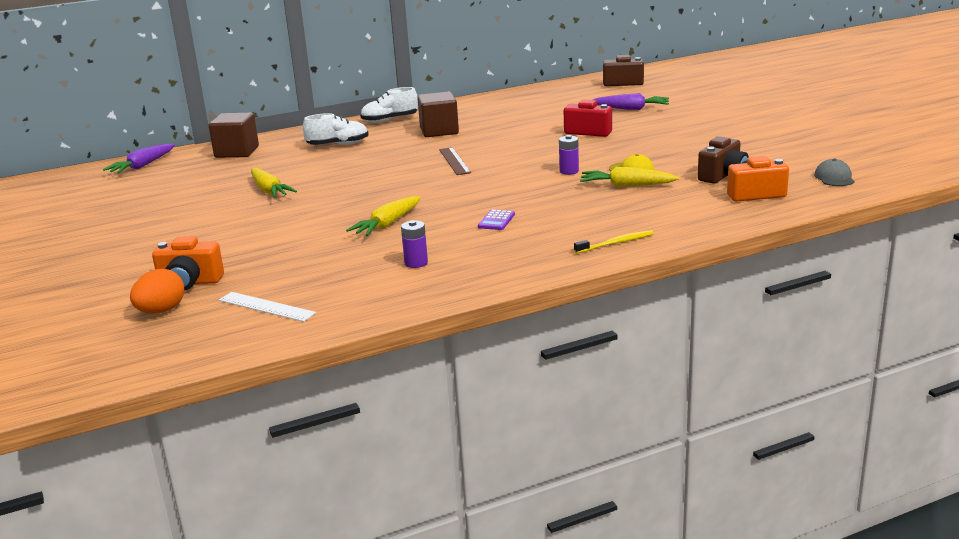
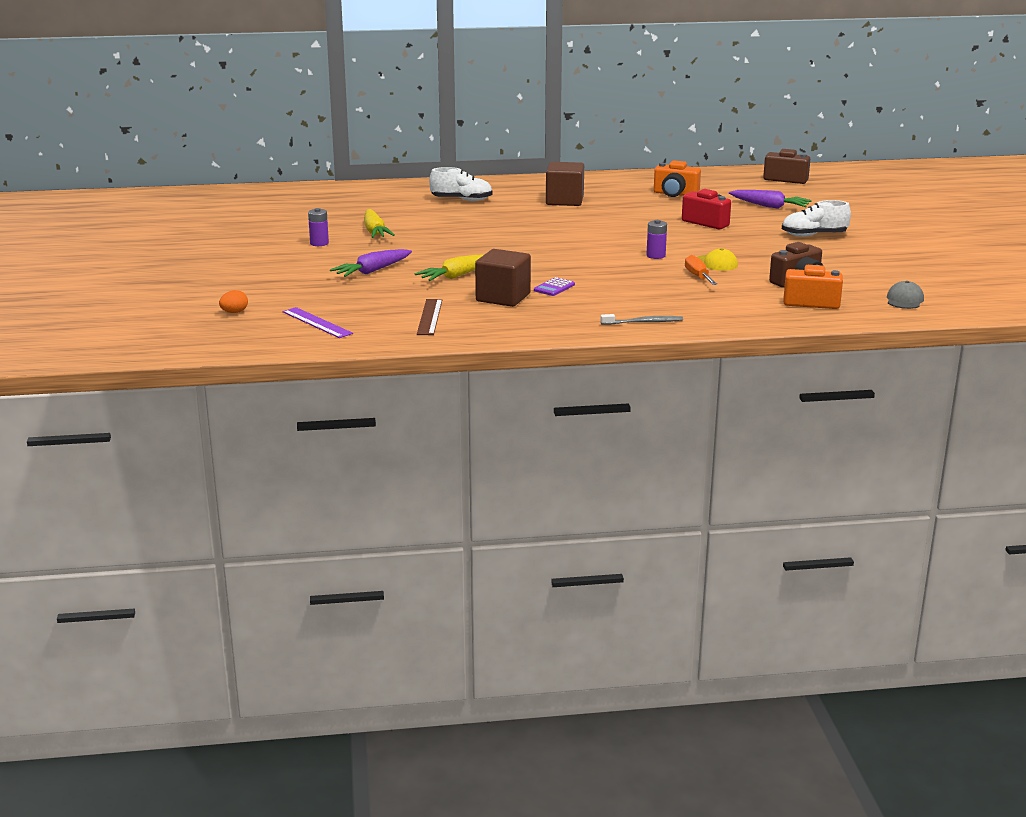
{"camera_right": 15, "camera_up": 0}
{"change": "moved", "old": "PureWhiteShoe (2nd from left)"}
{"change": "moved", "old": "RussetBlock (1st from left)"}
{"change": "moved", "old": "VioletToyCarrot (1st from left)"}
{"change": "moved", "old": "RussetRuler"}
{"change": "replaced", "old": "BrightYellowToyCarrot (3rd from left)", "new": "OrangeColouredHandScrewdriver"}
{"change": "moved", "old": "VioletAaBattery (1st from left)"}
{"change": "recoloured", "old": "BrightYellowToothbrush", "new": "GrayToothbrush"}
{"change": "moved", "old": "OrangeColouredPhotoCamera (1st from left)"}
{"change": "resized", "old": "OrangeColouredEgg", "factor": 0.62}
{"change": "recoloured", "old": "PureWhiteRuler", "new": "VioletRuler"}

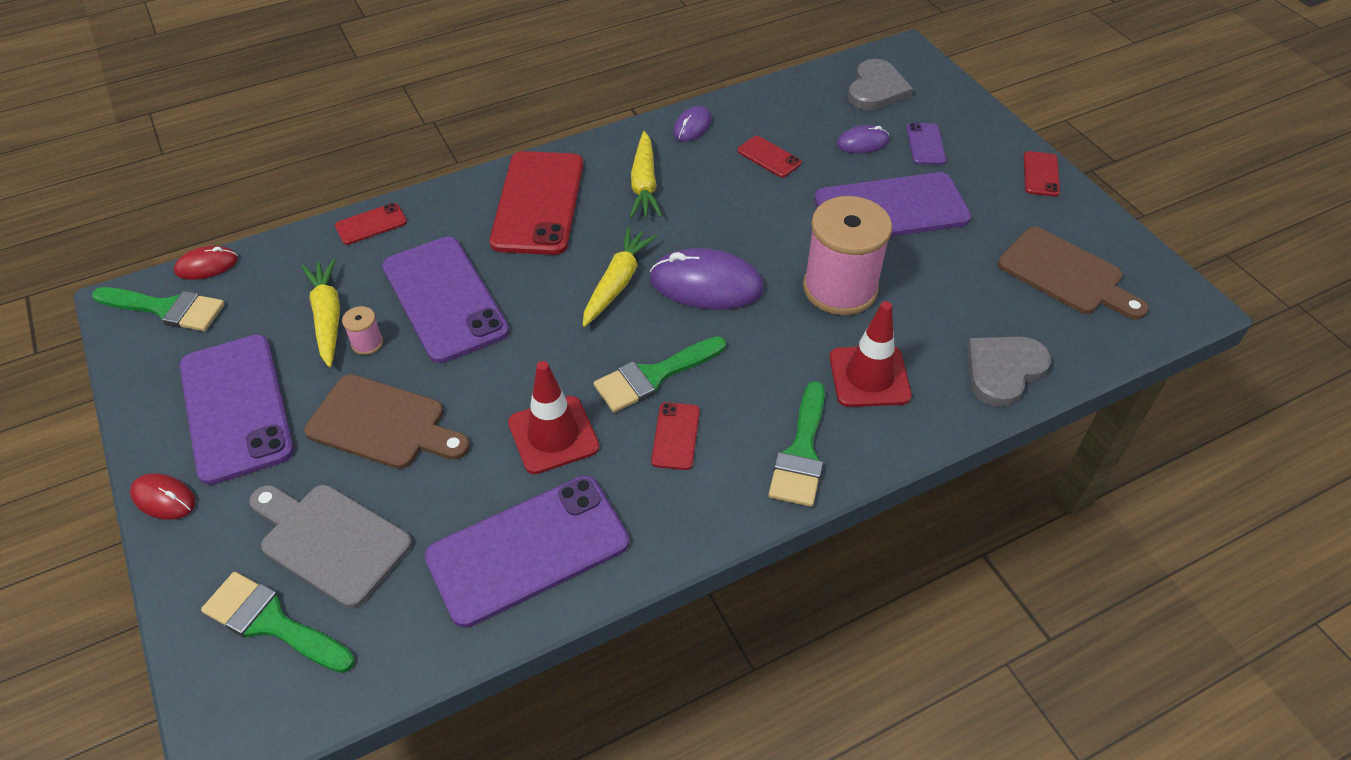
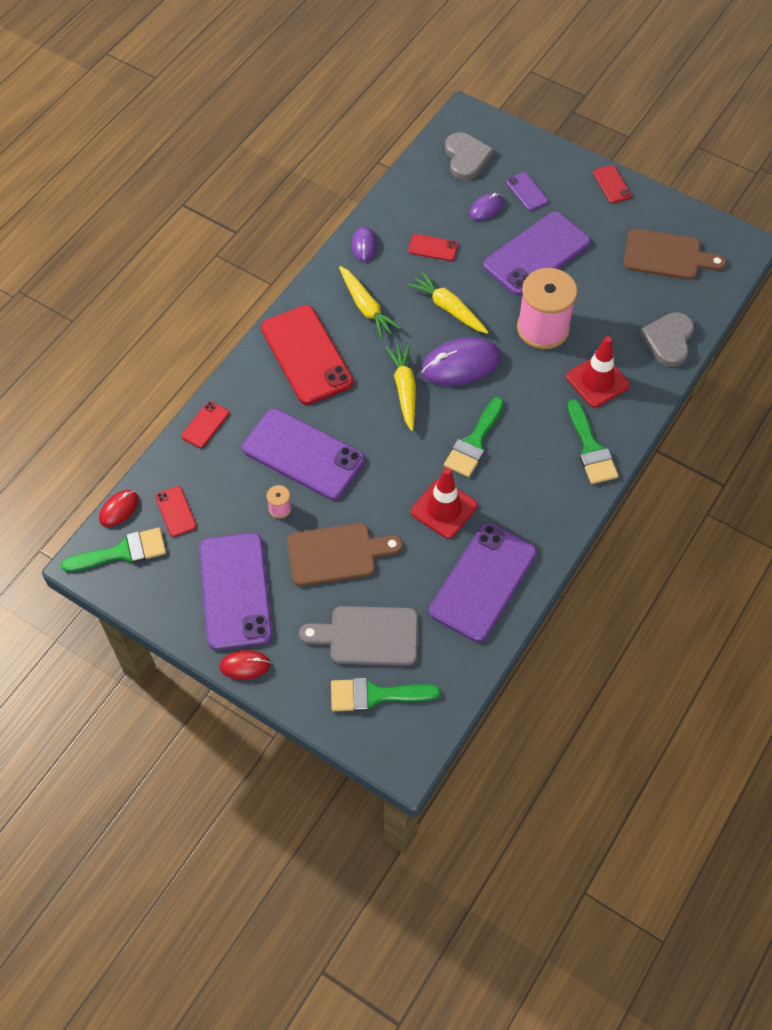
{"camera_right": -30, "camera_up": 10}
{"change": "moved", "old": "BrightYellowToyCarrot (1st from left in the first image)", "new": "BrightYellowToyCarrot (3rd from left)"}
{"change": "turned", "old": "VioletPhone (1st from left)", "degrees": 45}
{"change": "moved", "old": "CrimsonPhone (3rd from left in the first image)", "new": "CrimsonPhone (1st from left)"}

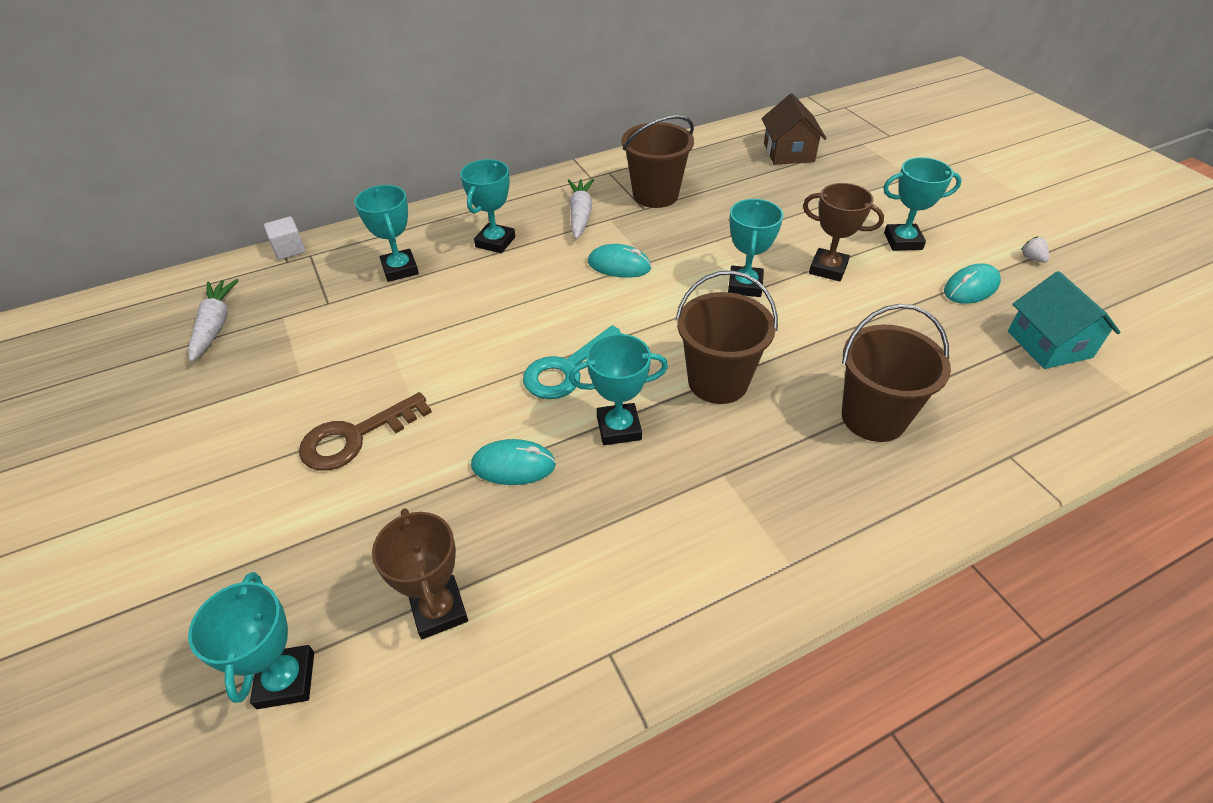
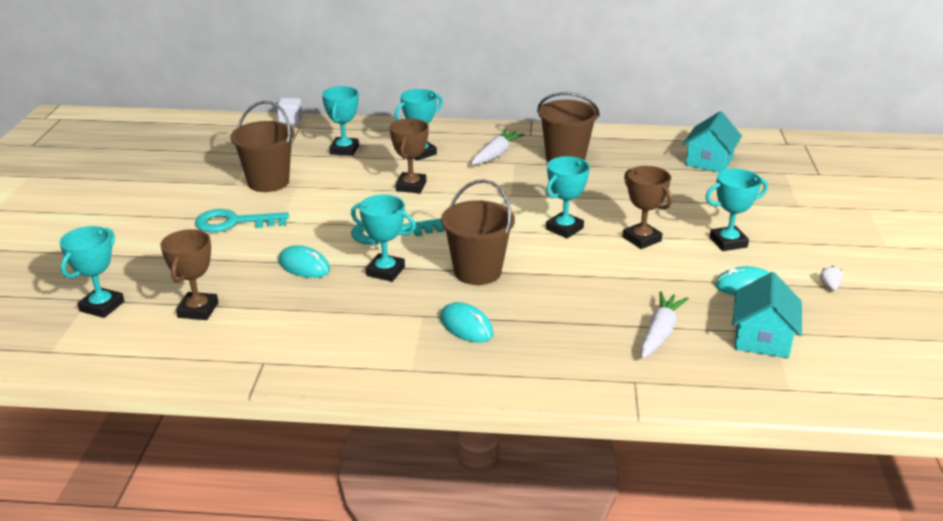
{"camera_right": 30, "camera_up": -15}
{"change": "recoloured", "old": "RussetCottage", "new": "AquaCottage (1st from left)"}
{"change": "turned", "old": "AquaAwardCup (6th from left)", "degrees": -45}
{"change": "moved", "old": "AquaComputerMouse (2nd from left)"}
{"change": "moved", "old": "PureWhiteToyCarrot (1st from left in the first image)", "new": "PureWhiteToyCarrot (2nd from left)"}
{"change": "moved", "old": "RussetSandBucket (3rd from left in the first image)", "new": "RussetSandBucket (1st from left)"}
{"change": "recoloured", "old": "RussetDoorKey", "new": "AquaDoorKey (1st from left)"}
{"change": "added", "new": "RussetAwardCup (2nd from left)"}

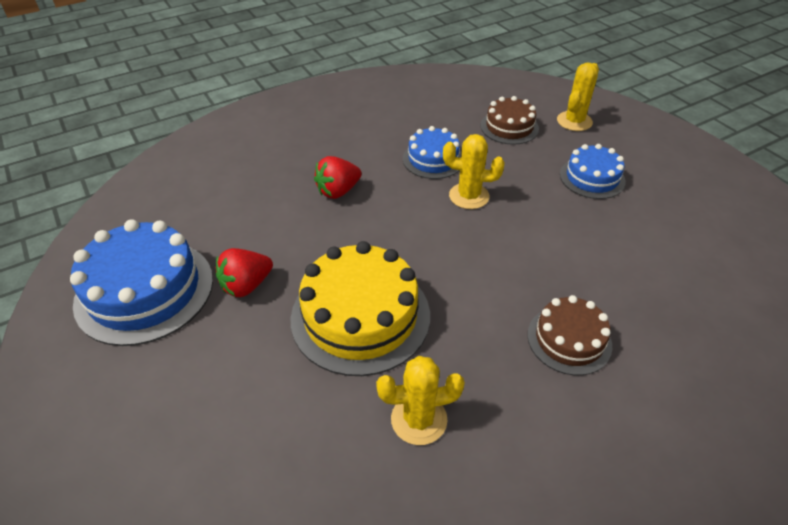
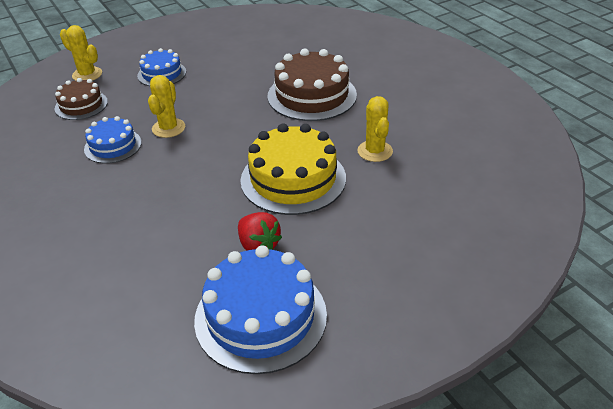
{"camera_right": -90, "camera_up": -5}
{"change": "removed", "old": "CrimsonStrawberry (2nd from left)"}
{"change": "resized", "old": "RussetCake (2nd from left)", "factor": 1.74}

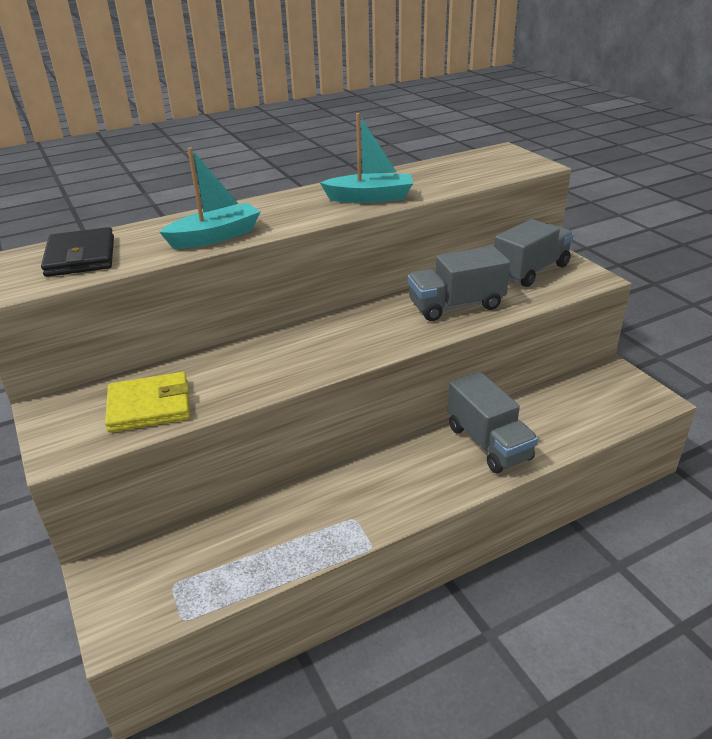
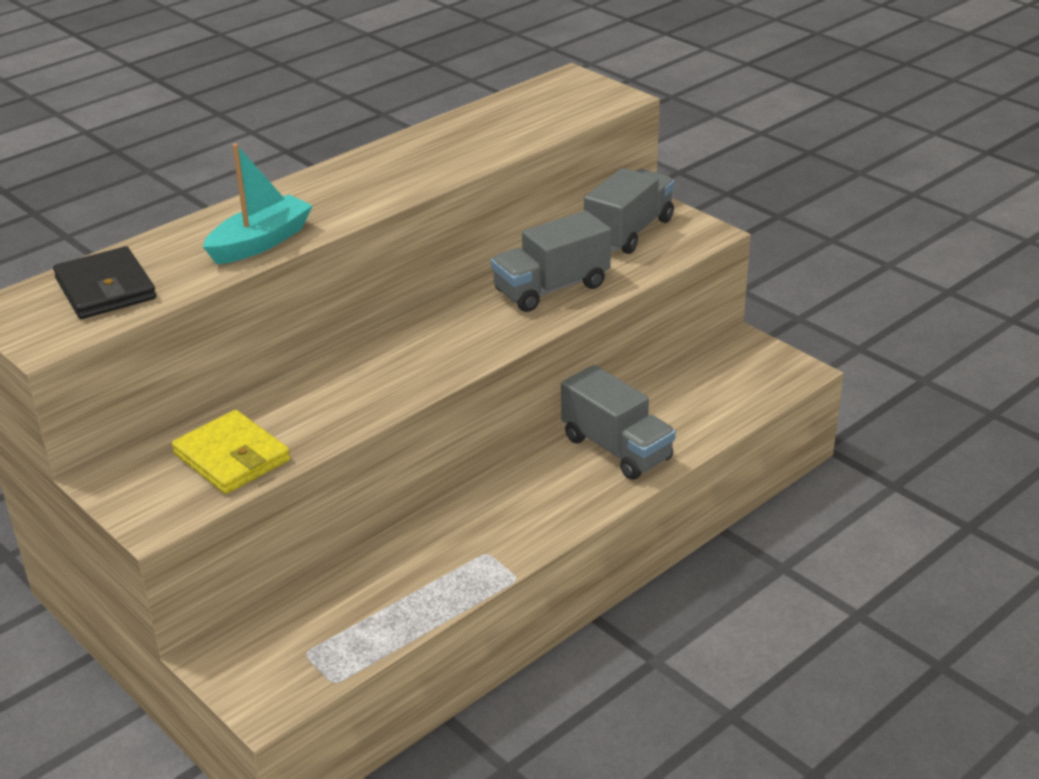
{"camera_right": -15, "camera_up": 0}
{"change": "removed", "old": "AquaBoat (2nd from left)"}
{"change": "turned", "old": "BrightYellowWallet", "degrees": 75}

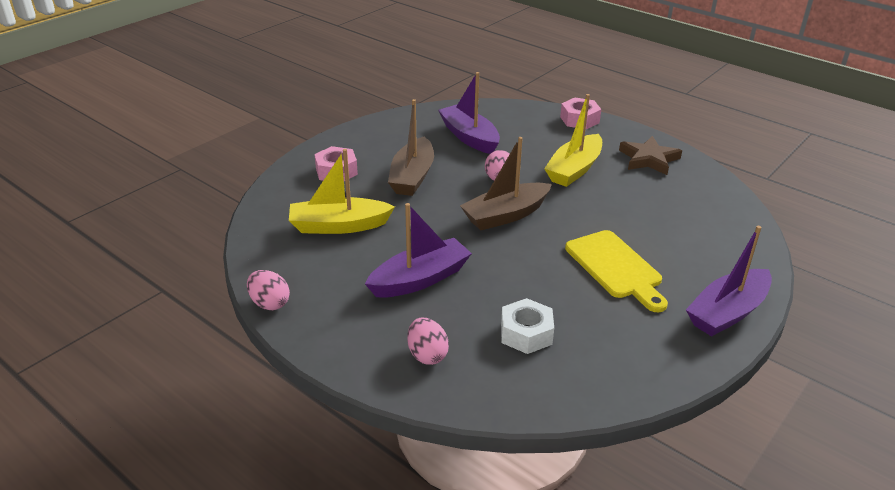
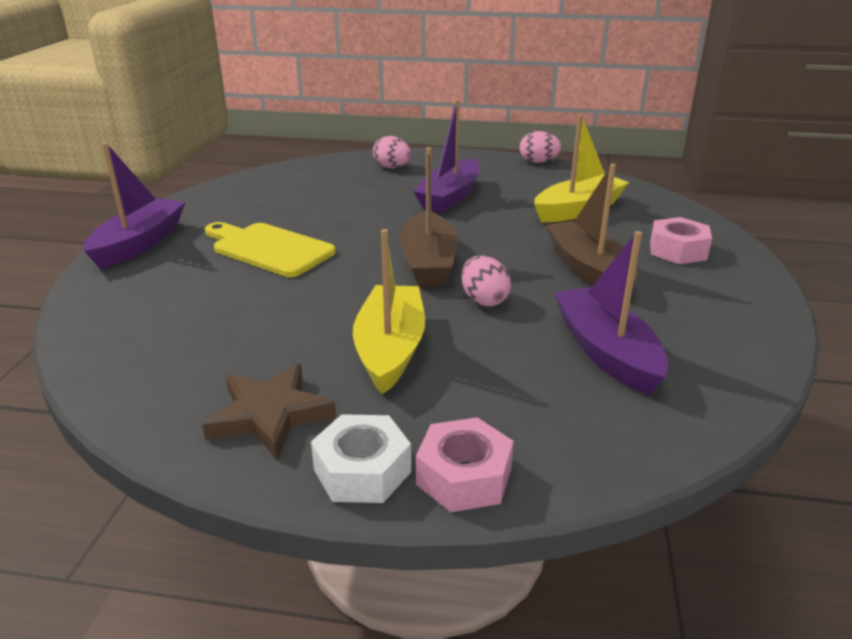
{"camera_right": 150, "camera_up": -5}
{"change": "turned", "old": "VioletBoat (2nd from left in the first image)", "degrees": -135}
{"change": "turned", "old": "RussetBoat (2nd from left in the first image)", "degrees": 150}
{"change": "moved", "old": "PureWhiteNut"}

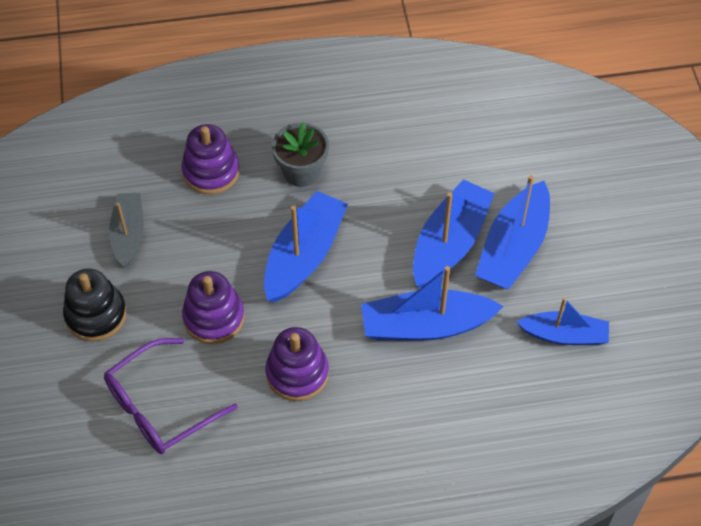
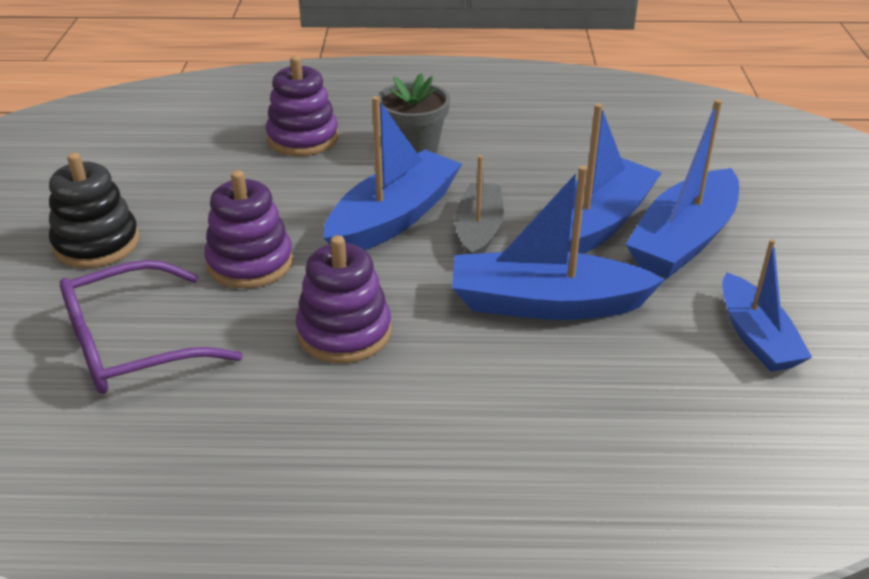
{"camera_right": 10, "camera_up": -20}
{"change": "moved", "old": "GrayBoat"}
{"change": "turned", "old": "BlueBoat (5th from left)", "degrees": 60}

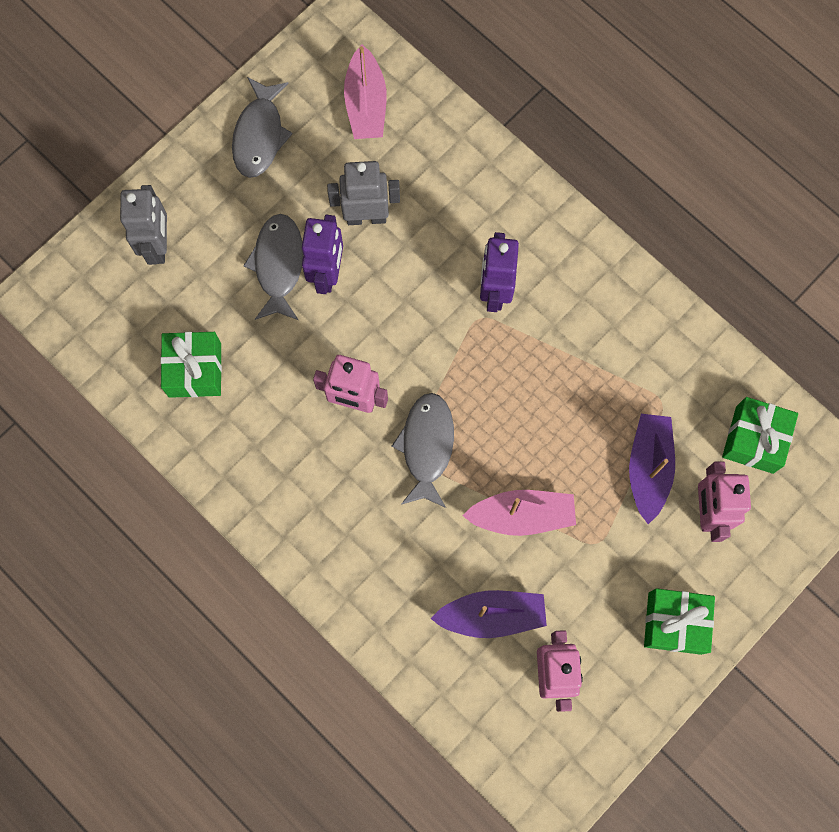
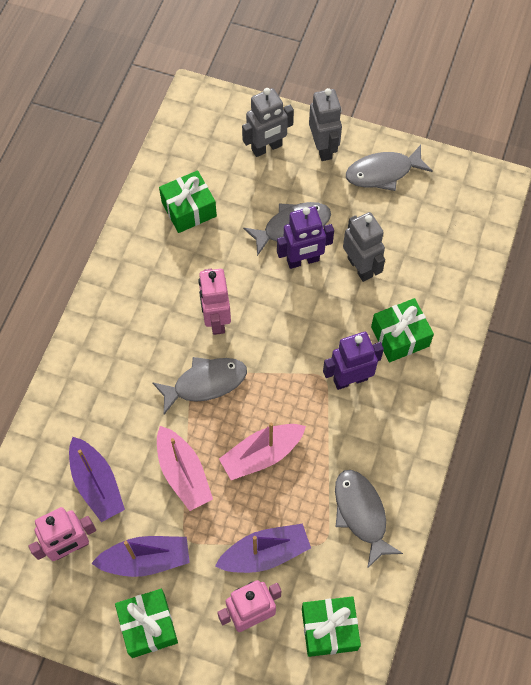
{"camera_right": 65, "camera_up": -10}
{"change": "moved", "old": "PinkBoat (1st from left in the first image)", "new": "PinkBoat (2nd from left)"}
{"change": "added", "new": "GrayRobot (2nd from left)"}
{"change": "added", "new": "GreenWrappedGift (4th from left)"}
{"change": "added", "new": "GrayFishFigure (3rd from left)"}
{"change": "added", "new": "VioletBoat (2nd from left)"}

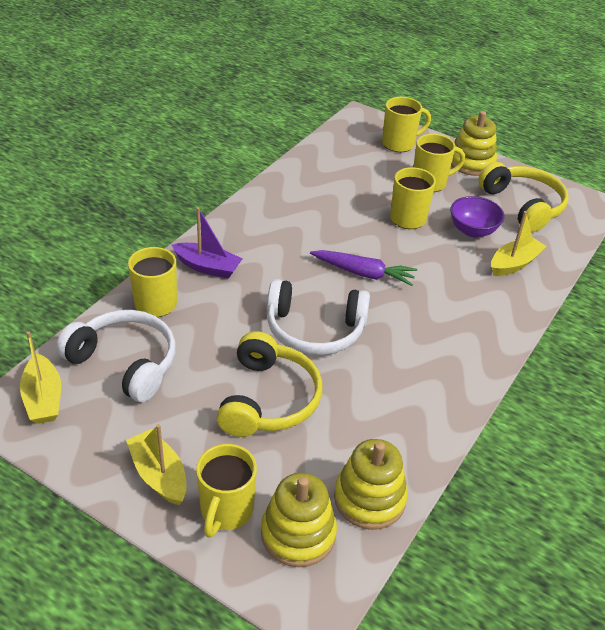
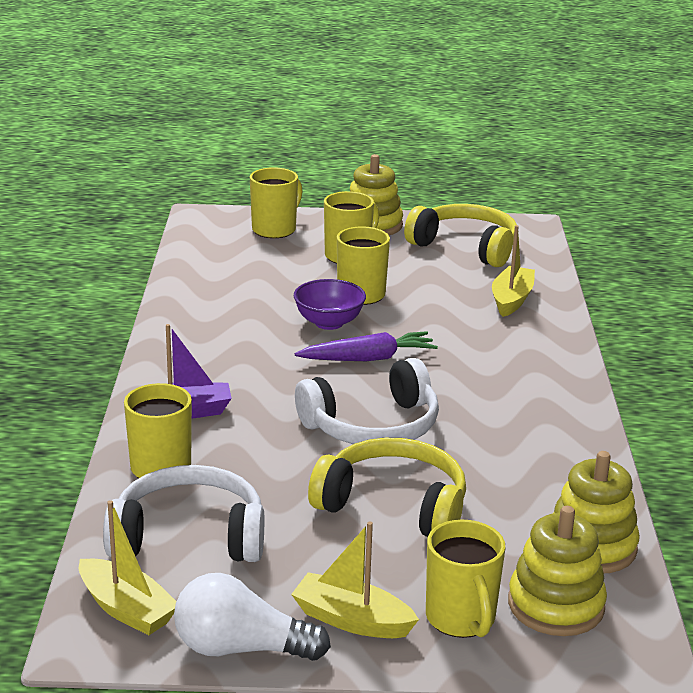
{"camera_right": -30, "camera_up": -15}
{"change": "moved", "old": "VioletServingBowl"}
{"change": "turned", "old": "BrightYellowHeadphones (1st from left)", "degrees": -45}
{"change": "added", "new": "PureWhiteLightBulb"}

